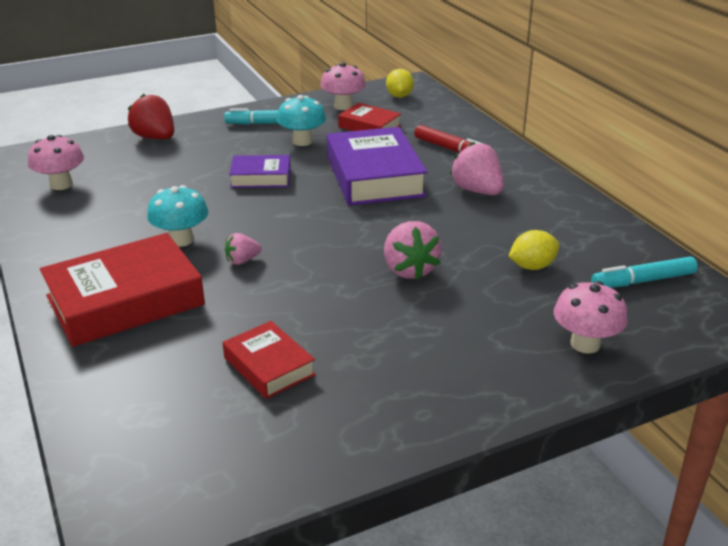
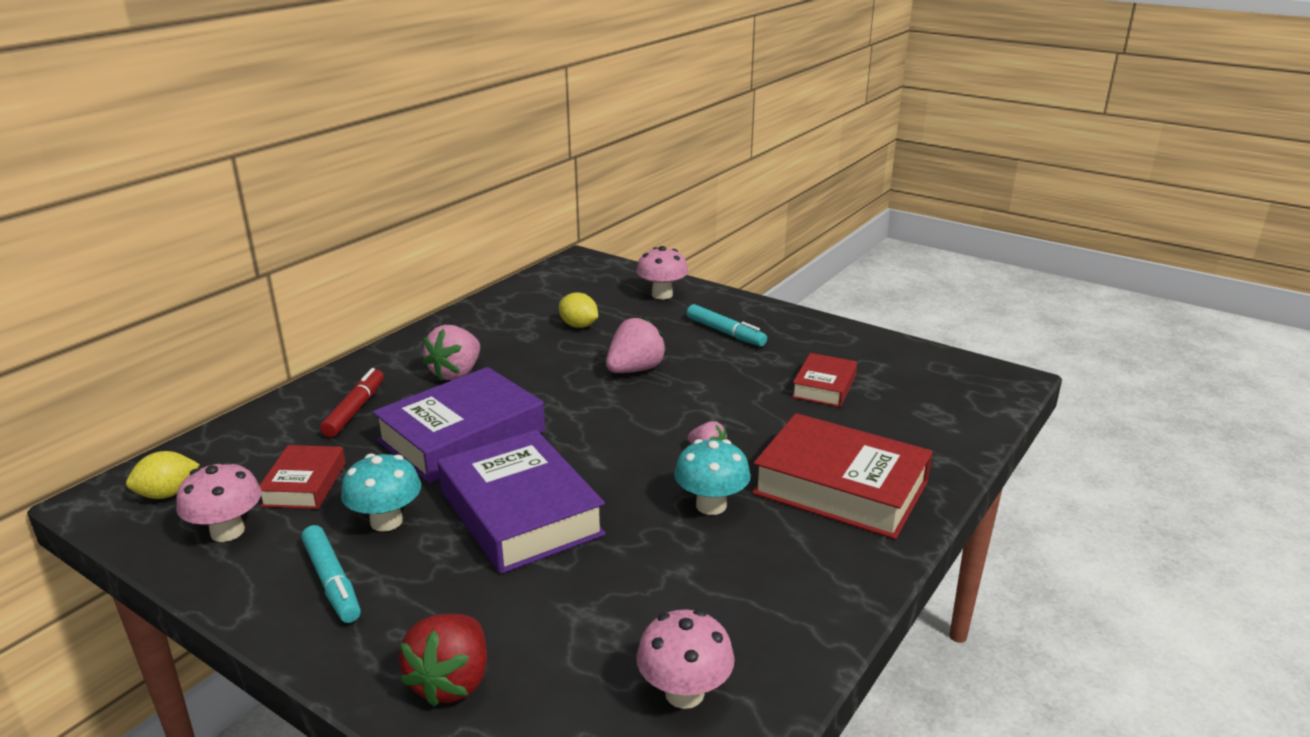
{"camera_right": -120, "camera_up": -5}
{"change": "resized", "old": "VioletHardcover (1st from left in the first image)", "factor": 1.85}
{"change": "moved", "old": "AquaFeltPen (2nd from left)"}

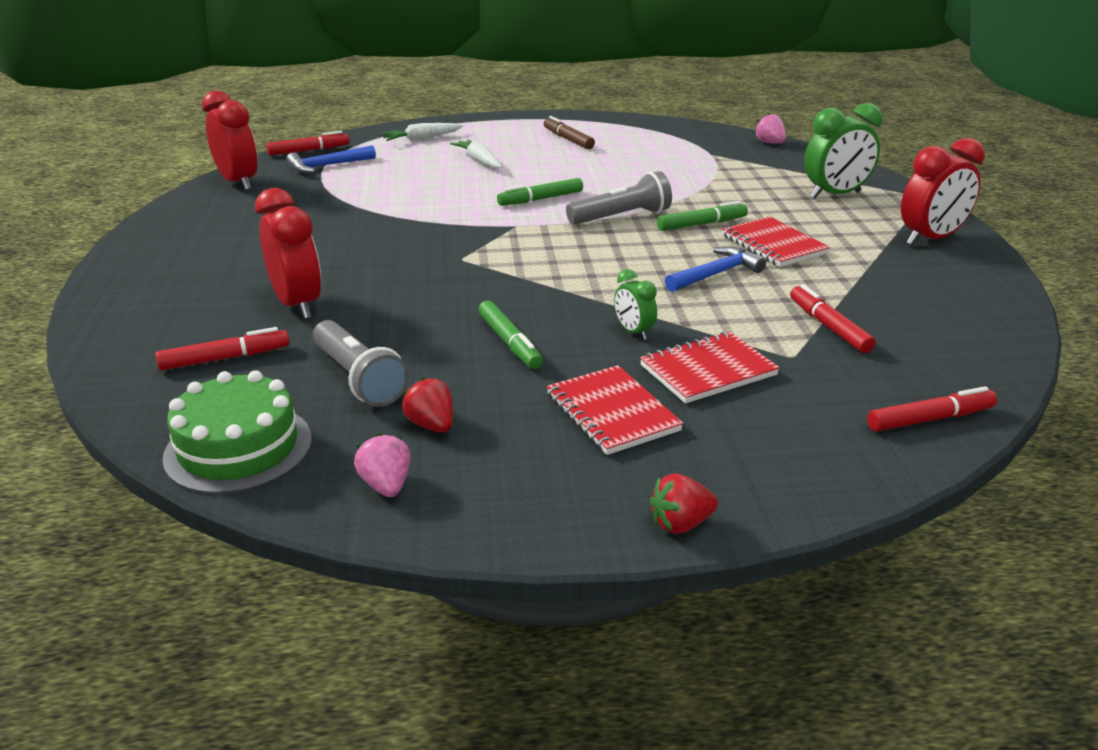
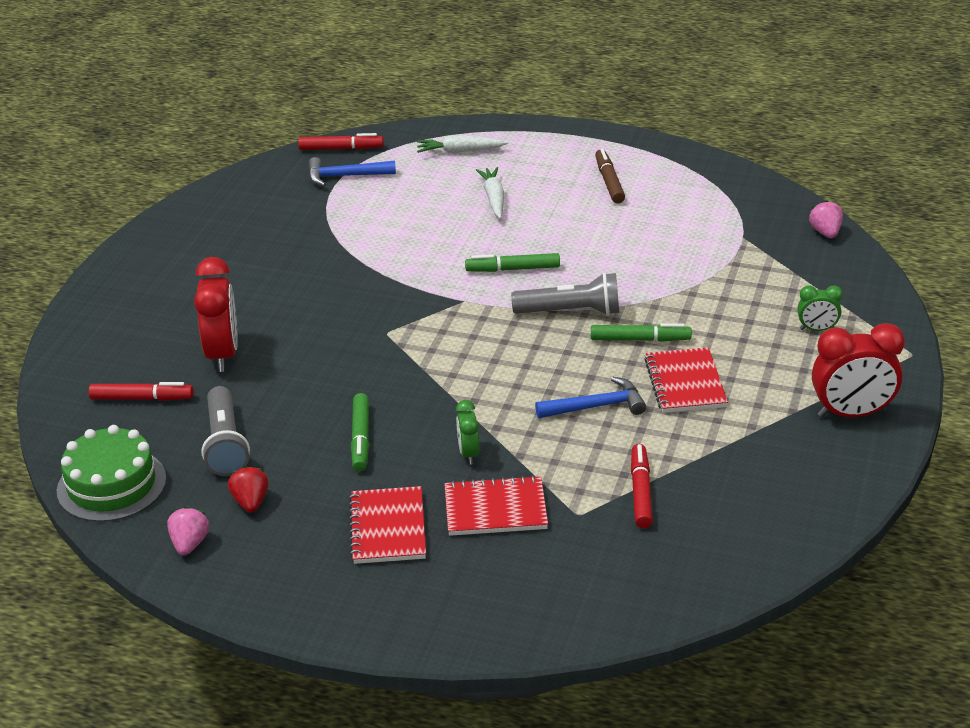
{"camera_right": 25, "camera_up": 5}
{"change": "removed", "old": "CrimsonBedsideClock (1st from left)"}
{"change": "resized", "old": "GreenBedsideClock (2nd from left)", "factor": 0.53}
{"change": "removed", "old": "CrimsonFeltPen (4th from left)"}
{"change": "removed", "old": "CrimsonStrawberry (2nd from left)"}

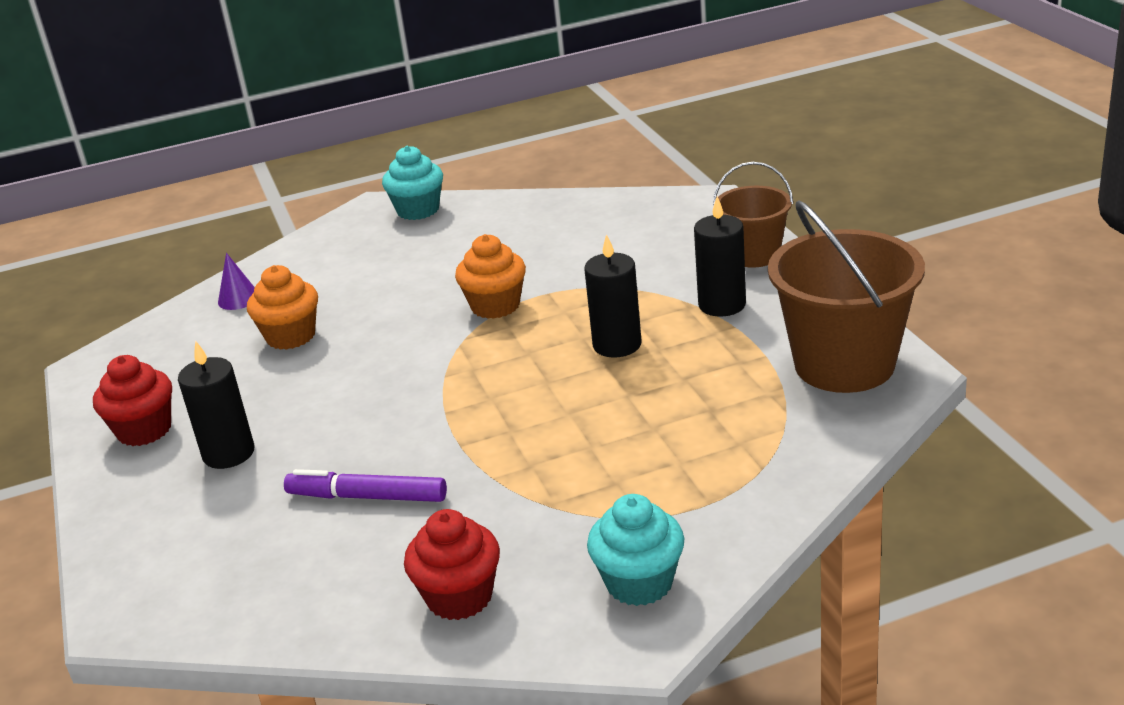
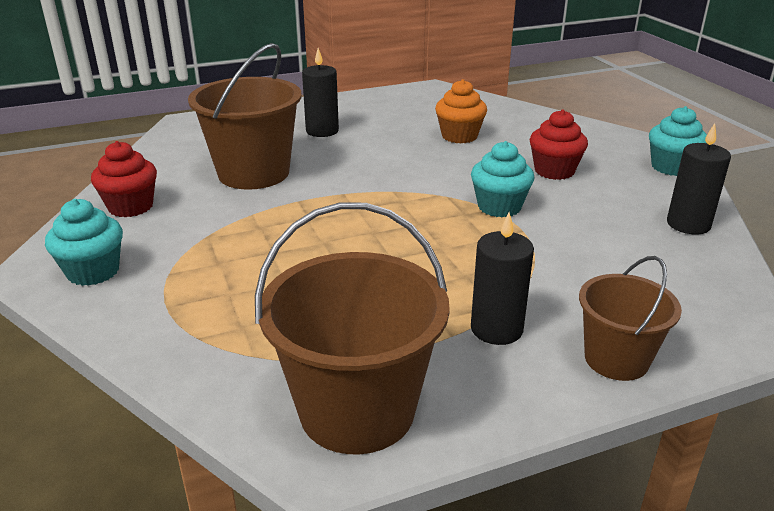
{"camera_right": 85, "camera_up": 0}
{"change": "recoloured", "old": "OrangeColouredFairyCake (2nd from left)", "new": "AquaFairyCake (2nd from left)"}
{"change": "moved", "old": "EbonyCandle (2nd from left in the first image)", "new": "EbonyCandle (3rd from left)"}
{"change": "removed", "old": "VioletConeShape"}
{"change": "moved", "old": "CrimsonFairyCake (1st from left in the first image)", "new": "CrimsonFairyCake (2nd from left)"}
{"change": "replaced", "old": "VioletFeltPen", "new": "RussetSandBucket (1st from left)"}

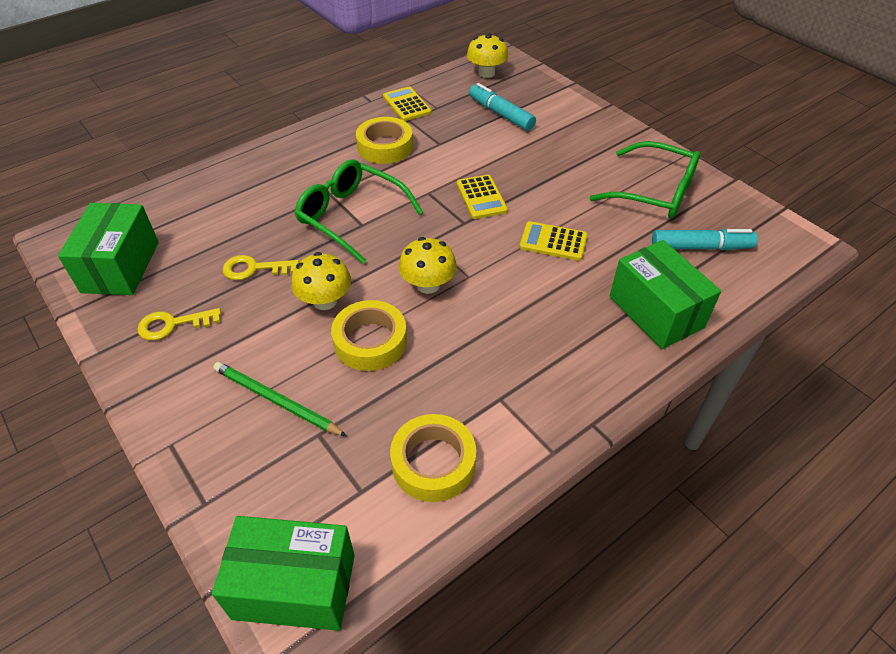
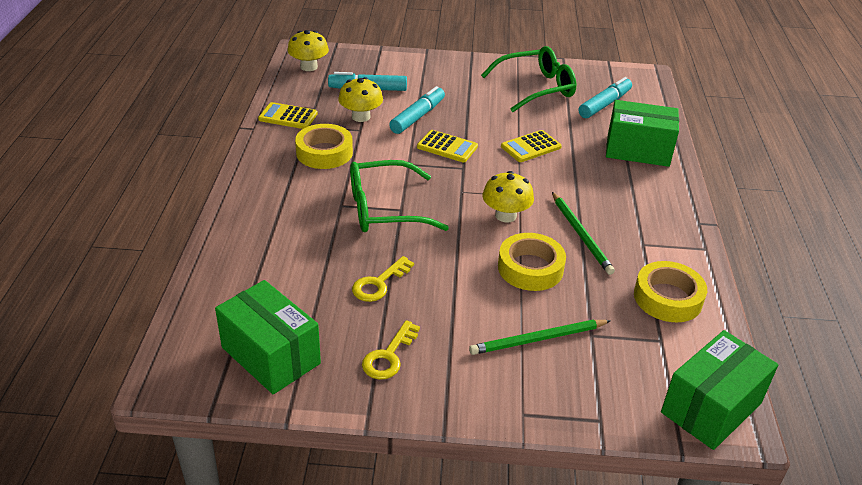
{"camera_right": -50, "camera_up": -10}
{"change": "moved", "old": "BrightYellowFungus (1st from left in the first image)", "new": "BrightYellowFungus (2nd from left)"}
{"change": "added", "new": "AquaFeltPen (2nd from left)"}
{"change": "added", "new": "GreenWoodenPencil (2nd from left)"}

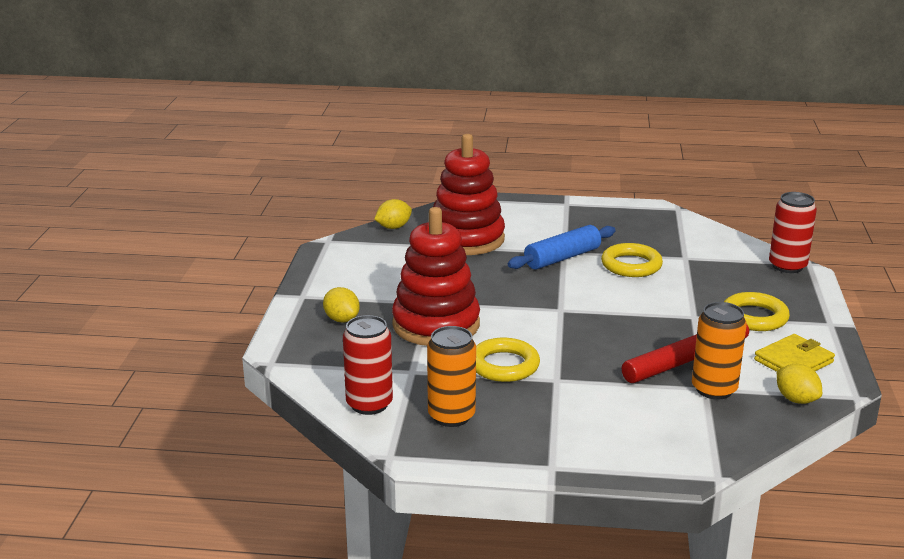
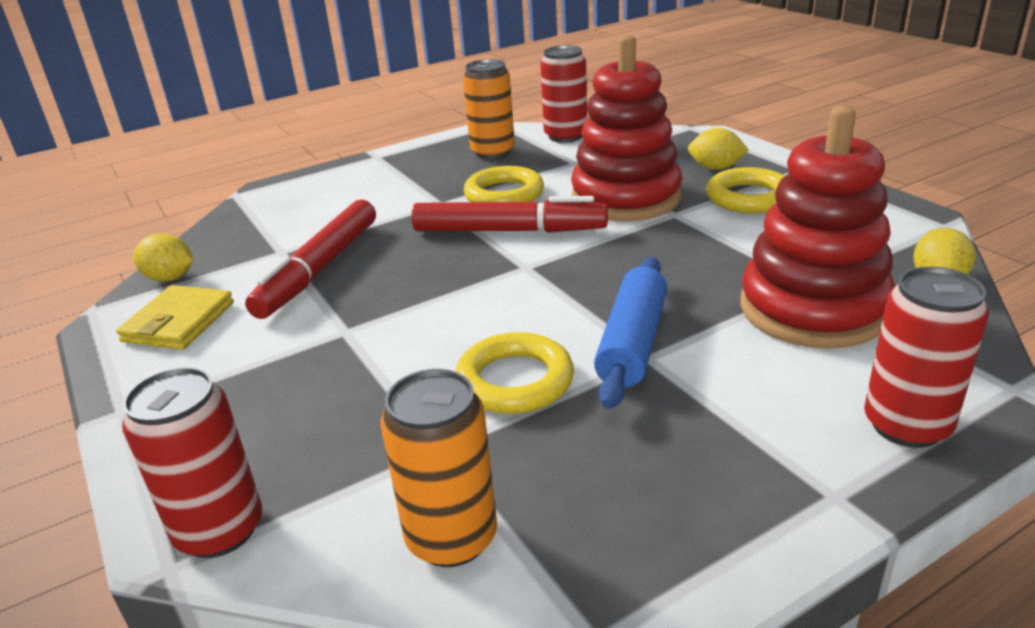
{"camera_right": 145, "camera_up": 5}
{"change": "moved", "old": "BrightYellowRing (3rd from left)"}
{"change": "moved", "old": "OrangeColouredSodaCan (2nd from left in the first image)", "new": "OrangeColouredSodaCan (1st from left)"}
{"change": "added", "new": "CrimsonFeltPen (2nd from left)"}
{"change": "added", "new": "CrimsonSodaCan (3rd from left)"}

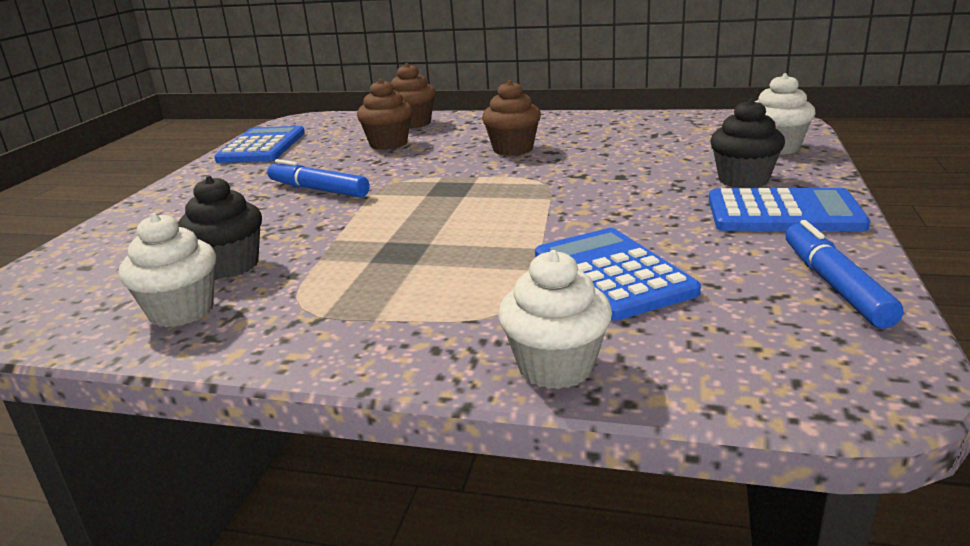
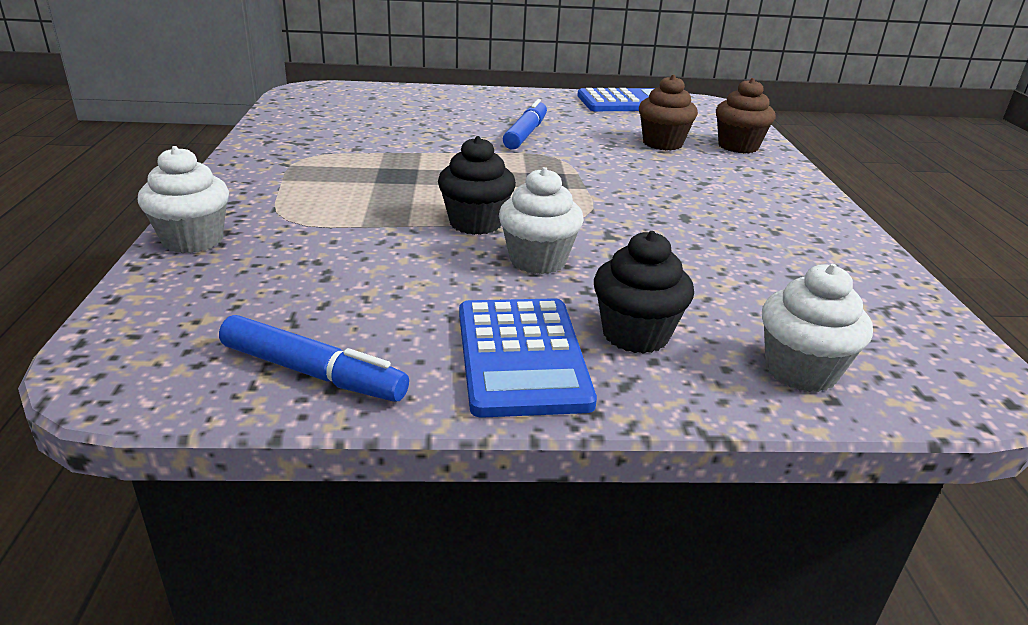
{"camera_right": 70, "camera_up": 5}
{"change": "removed", "old": "RussetFairyCake (3rd from left)"}
{"change": "moved", "old": "EbonyFairyCake (1st from left)"}
{"change": "moved", "old": "PureWhiteFairyCake (1st from left in the first image)", "new": "PureWhiteFairyCake (2nd from left)"}
{"change": "turned", "old": "BlueFeltPen (2nd from left in the first image)", "degrees": 45}
{"change": "removed", "old": "BlueCalculator (2nd from left)"}

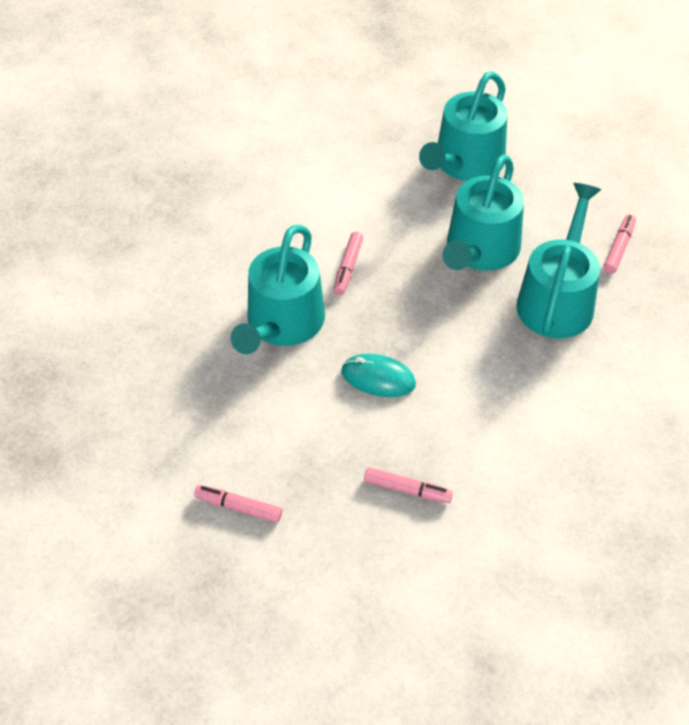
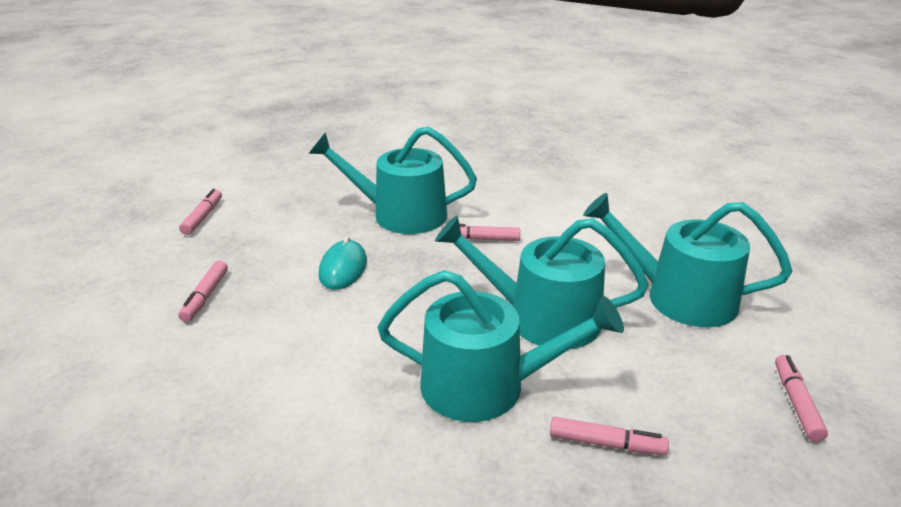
{"camera_right": 80, "camera_up": -20}
{"change": "added", "new": "PinkFeltPen (5th from left)"}

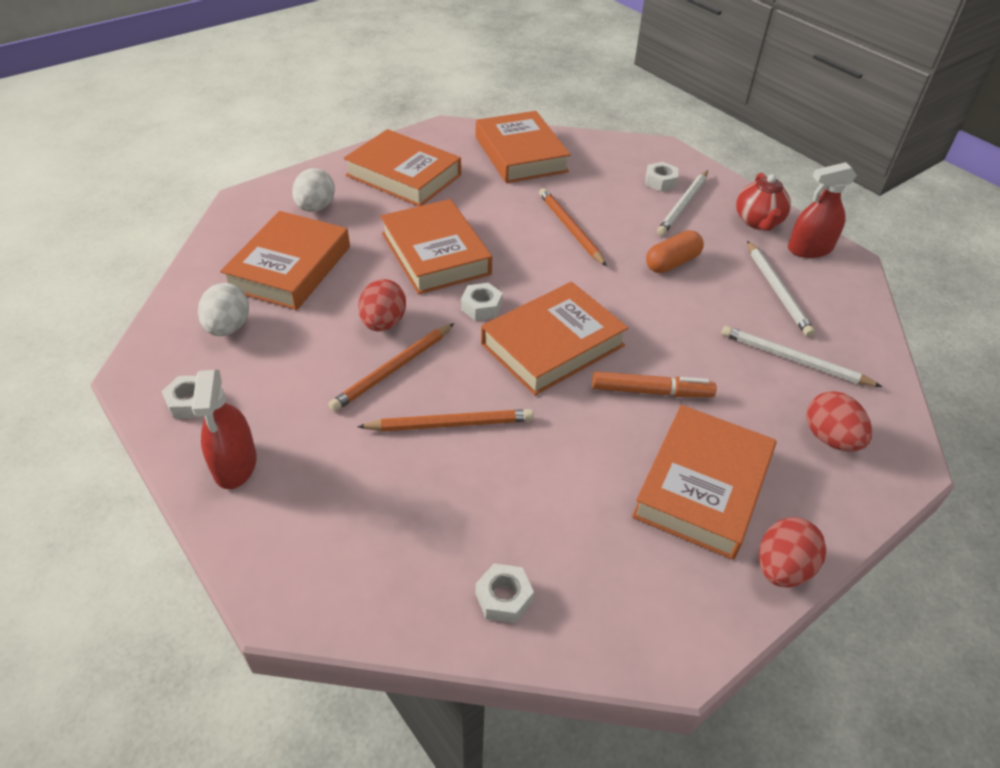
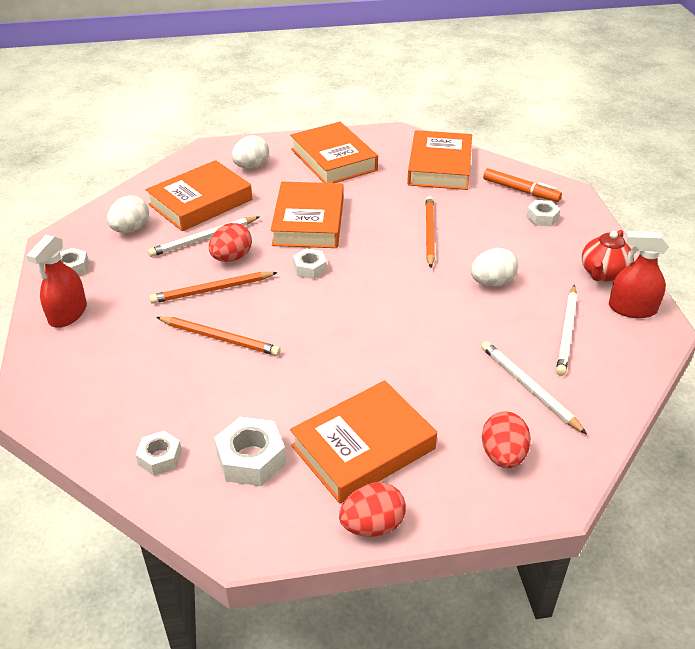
{"camera_right": 30, "camera_up": -5}
{"change": "moved", "old": "PureWhiteWoodenPencil (1st from left)"}
{"change": "replaced", "old": "OrangeColouredPillShape", "new": "PureWhiteEgg (3rd from left)"}
{"change": "removed", "old": "OrangeColouredHardcover (5th from left)"}
{"change": "moved", "old": "OrangeColouredFeltPen"}
{"change": "added", "new": "PureWhiteNut (3rd from left)"}

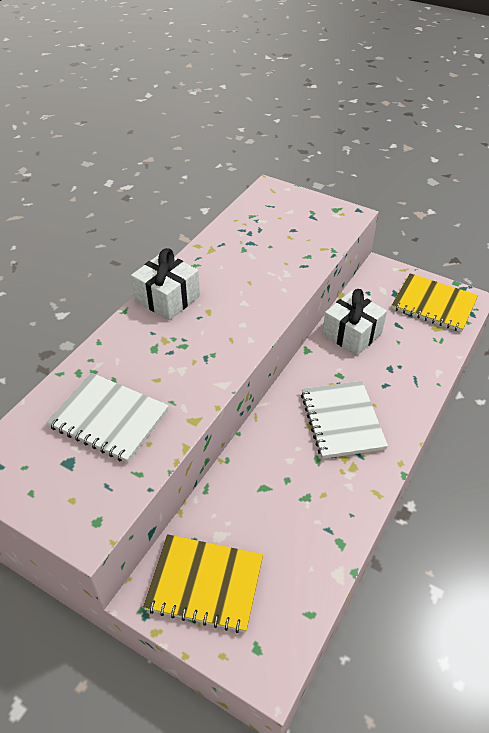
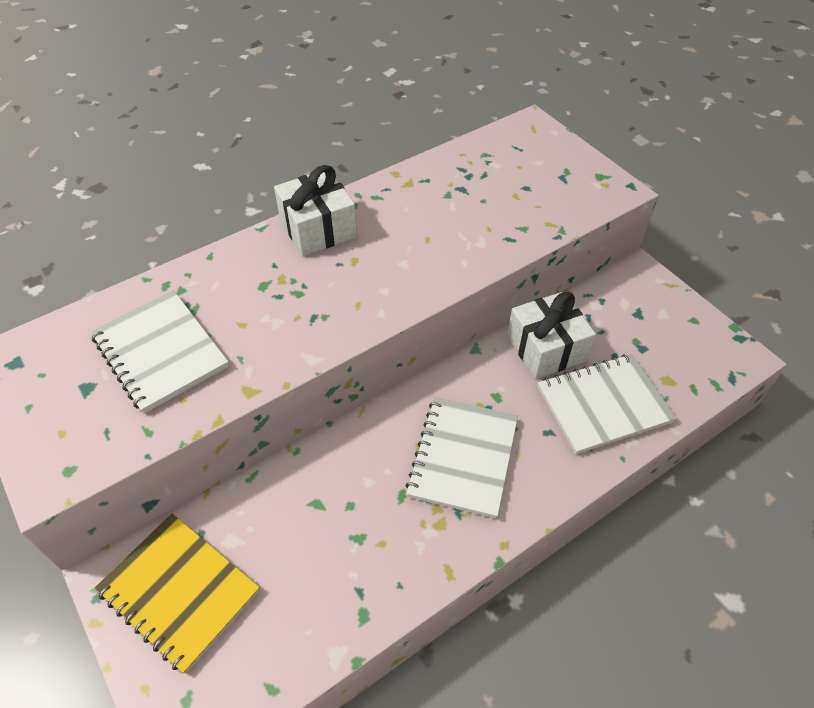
{"camera_right": 25, "camera_up": 5}
{"change": "removed", "old": "BrightYellowNotepad (2nd from left)"}
{"change": "added", "new": "PureWhiteNotepad (3rd from left)"}

